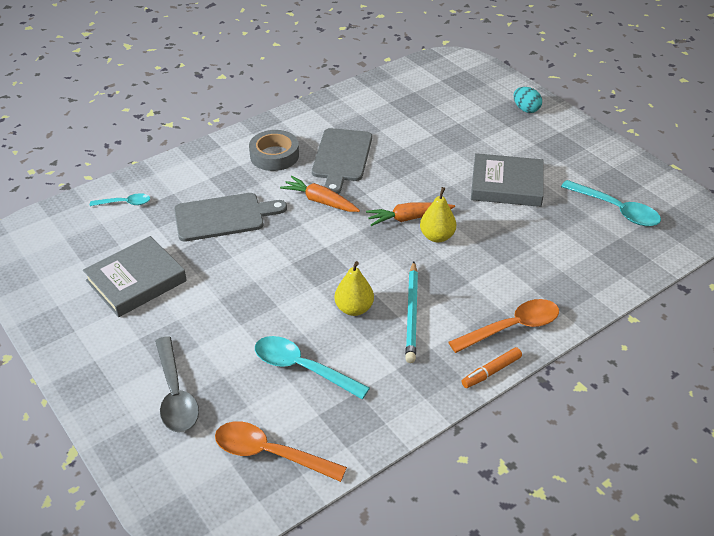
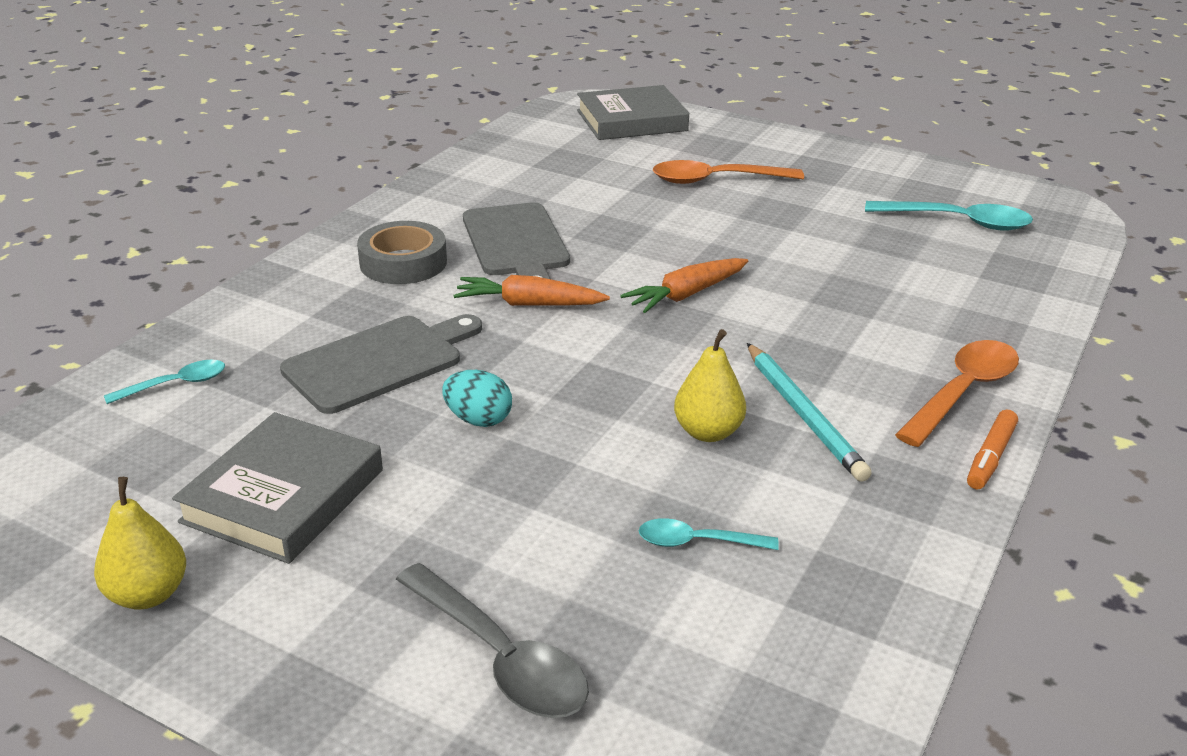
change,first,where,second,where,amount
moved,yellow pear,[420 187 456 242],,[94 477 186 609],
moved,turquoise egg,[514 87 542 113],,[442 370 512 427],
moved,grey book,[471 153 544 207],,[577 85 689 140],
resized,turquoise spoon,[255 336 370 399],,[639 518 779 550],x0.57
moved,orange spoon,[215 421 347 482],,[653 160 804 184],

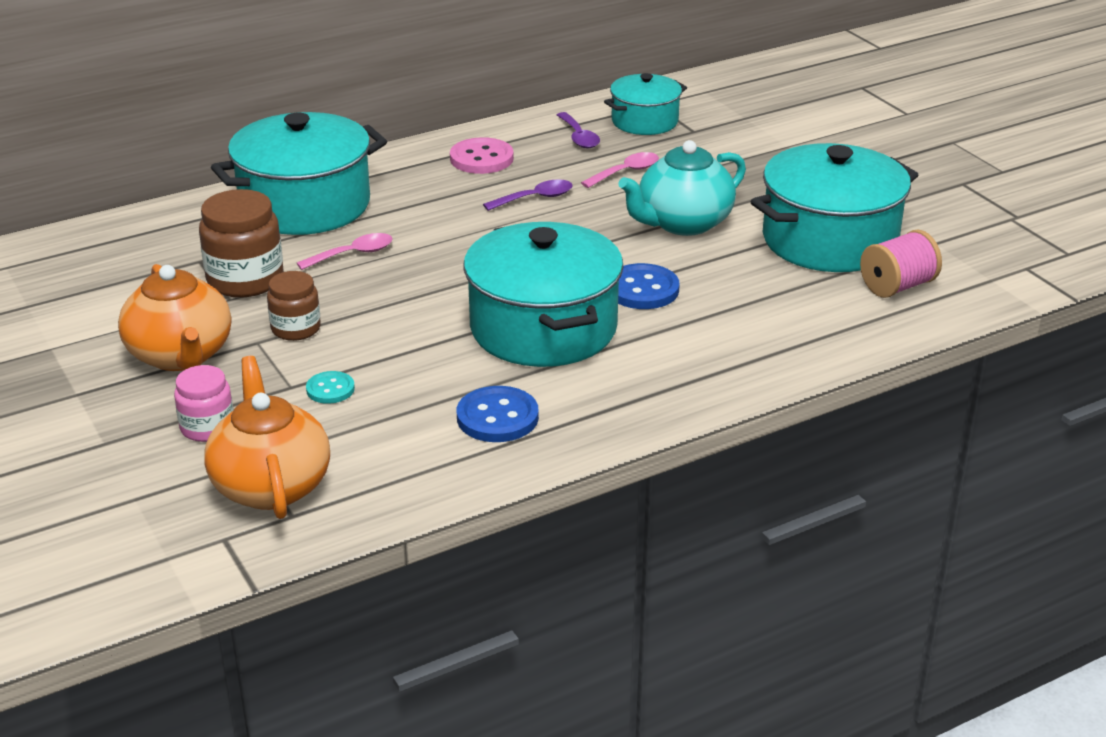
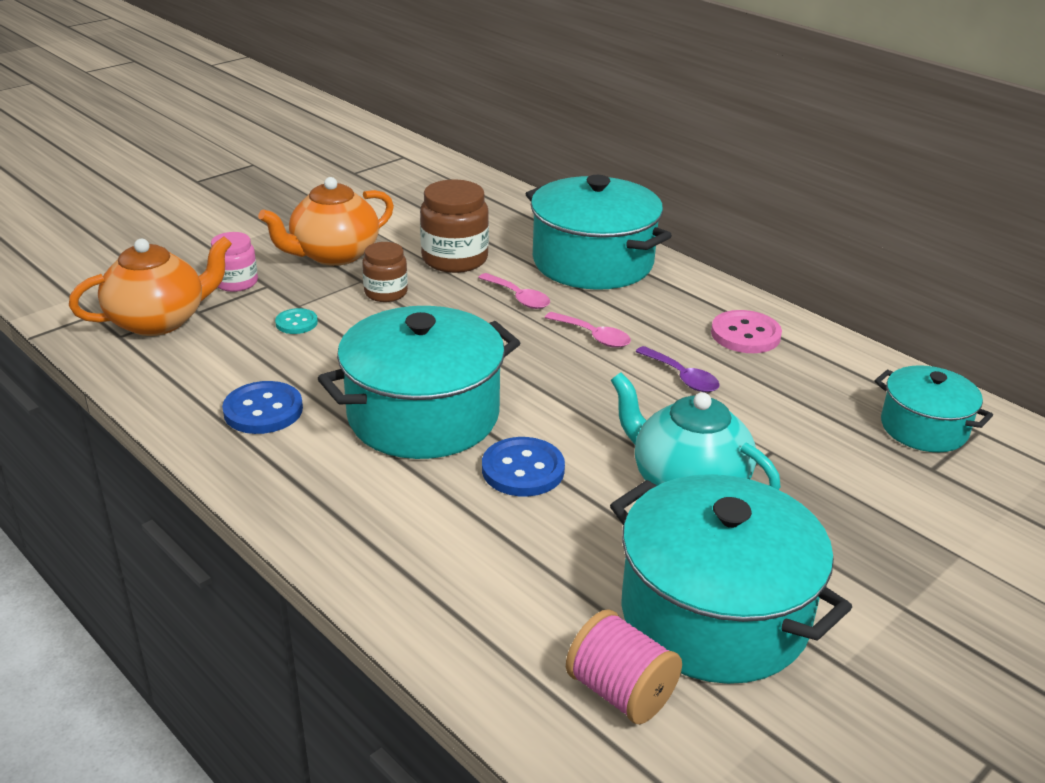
change,first,where,second,where,amount
moved,pink spoon,[581 152 659 188],,[544 312 631 348],
removed,purple spoon,[557 112 600 148],,,

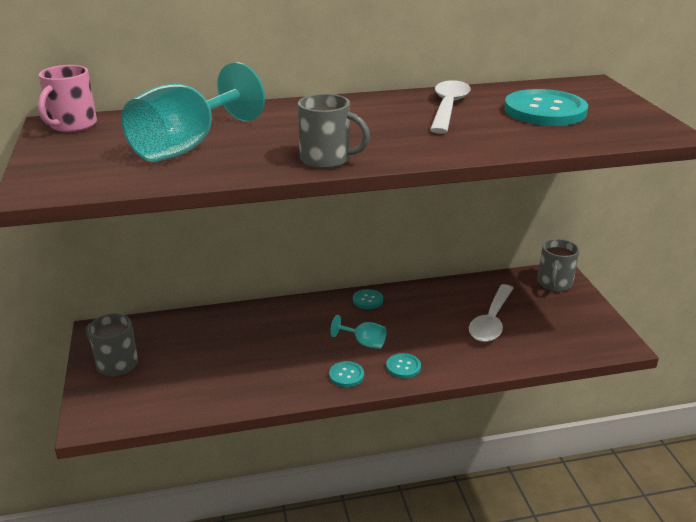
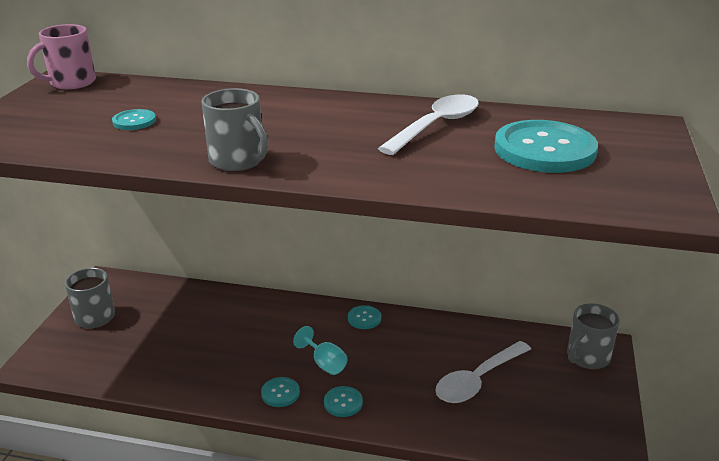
change,first,where,second,where,amount
replaced,turquoise goblet,[121 62 265 162],turquoise button,[112 109 156 130],

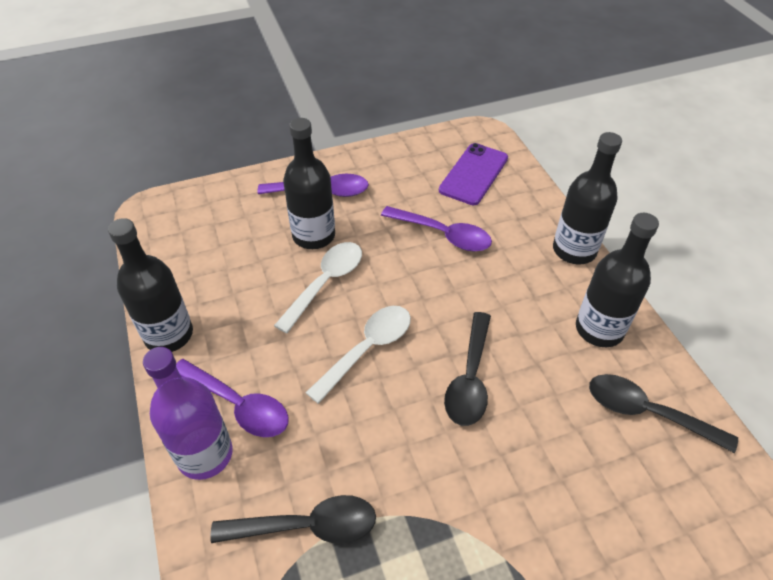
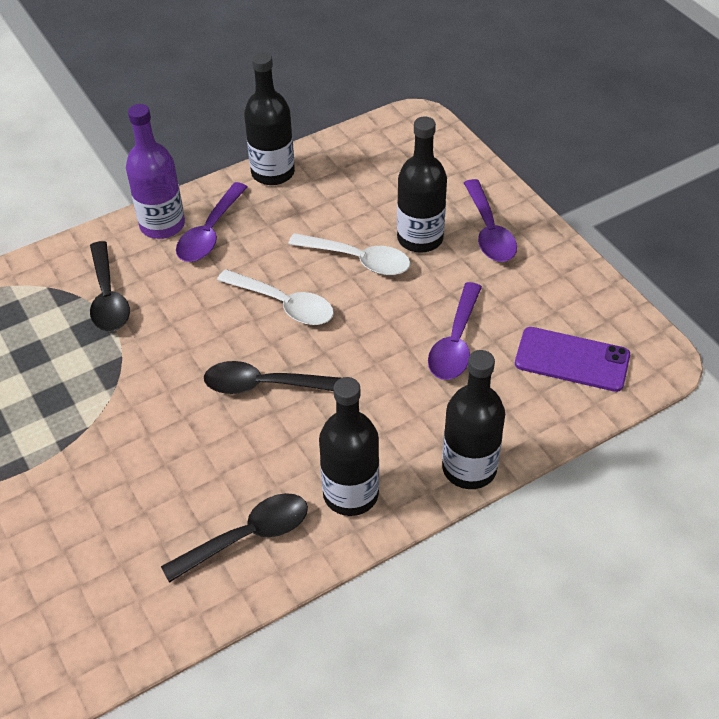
change,first,where,second,where,amount
turned,black spoon,[589 374 738 453],,[161 493 308 583],45 degrees clockwise

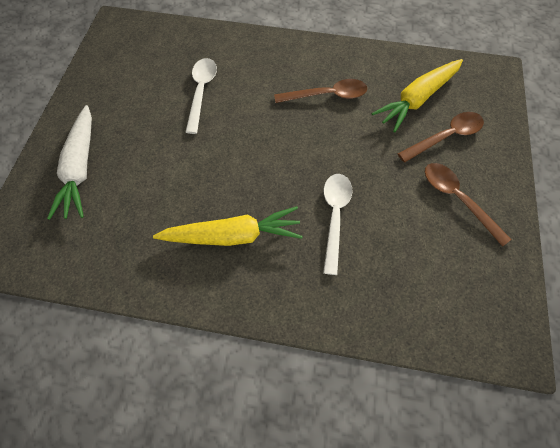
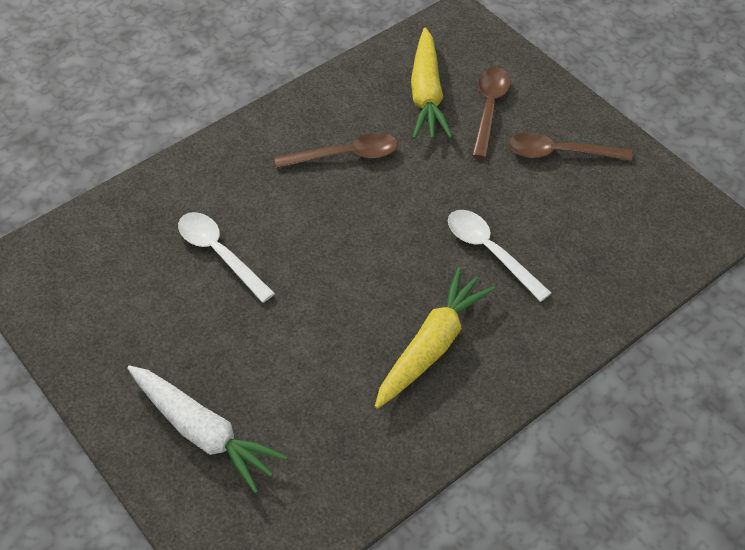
change,first,where,second,where,amount
turned,brown spoon,[274 79 367 103],,[274 132 398 169],45 degrees clockwise

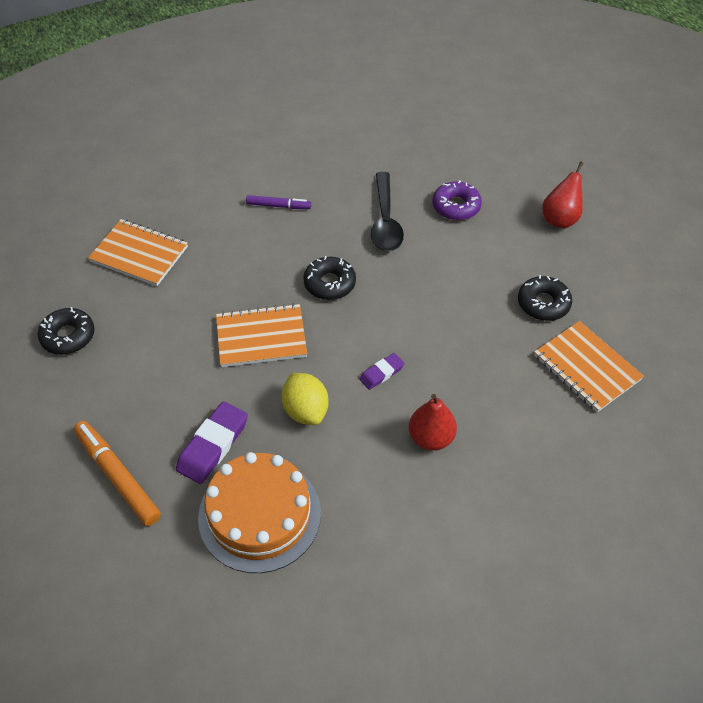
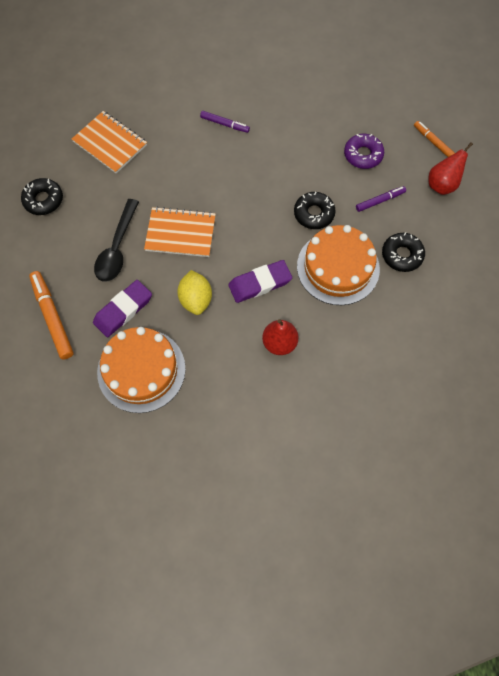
change,first,where,second,where,amount
moved,black spoon,[371 172 404 251],,[94 199 139 282],
resized,purple eraser,[359 353 405 390],,[228 260 292 303],x1.75
moved,black donut,[303 256 356 300],,[294 192 336 229],
added,,,orange cake,[297 225 380 305],
added,,,purple marker,[356 186 406 212],
added,,,orange marker,[414 121 455 157],
removed,orange notebook,[534 321 644 412],,,

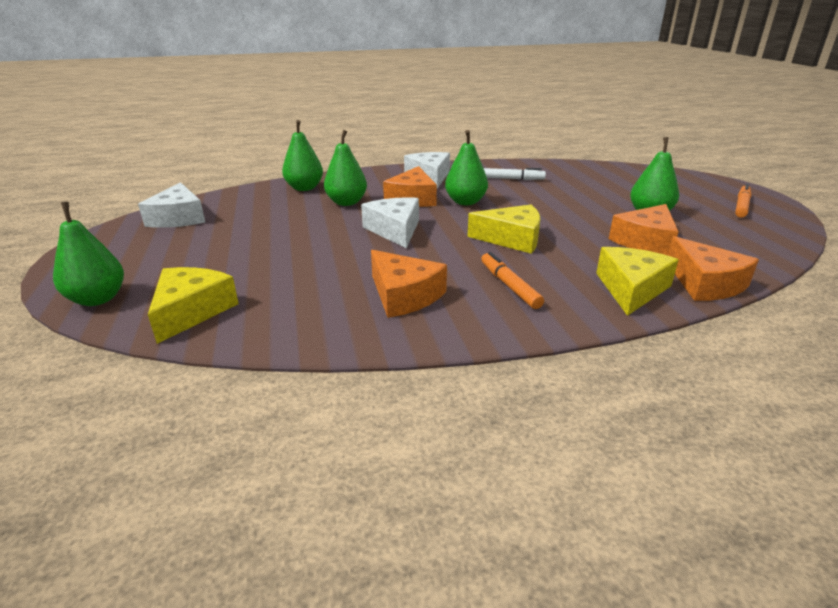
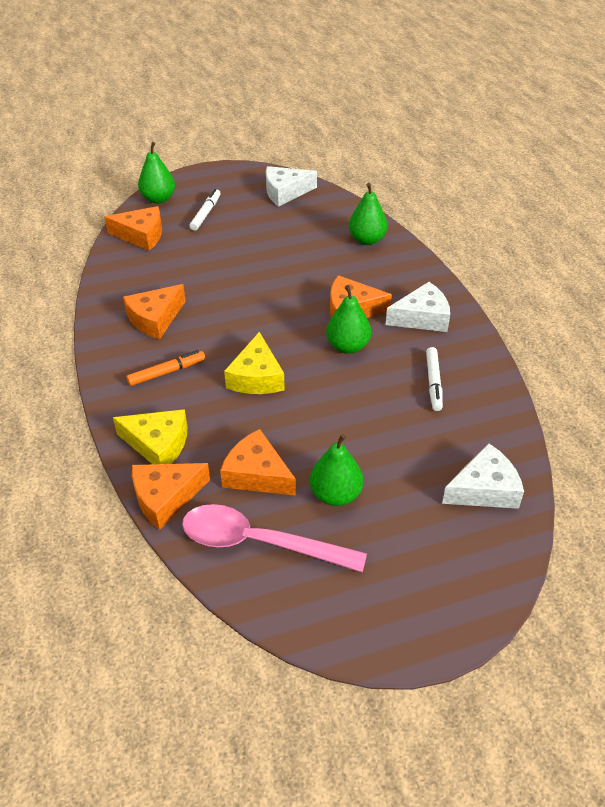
change,first,where,second,where,amount
recoloured,yellow cheese,[148 267 239 344],orange cheese,[104 206 162 251],
added,,,pink spoon,[182 504 367 572],
added,,,white marker,[189 189 221 231],
moved,white cheese,[361 197 419 248],,[442 443 524 509],
removed,green pear,[324 130 367 206],,,
removed,orange marker,[735 183 752 218],,,

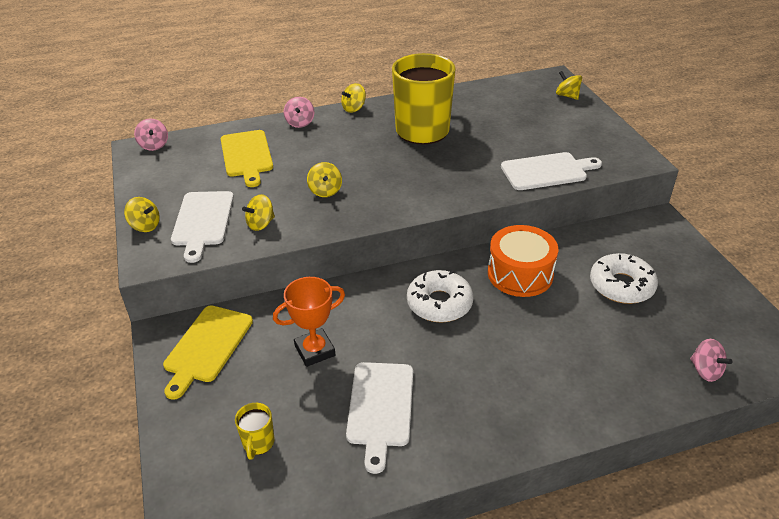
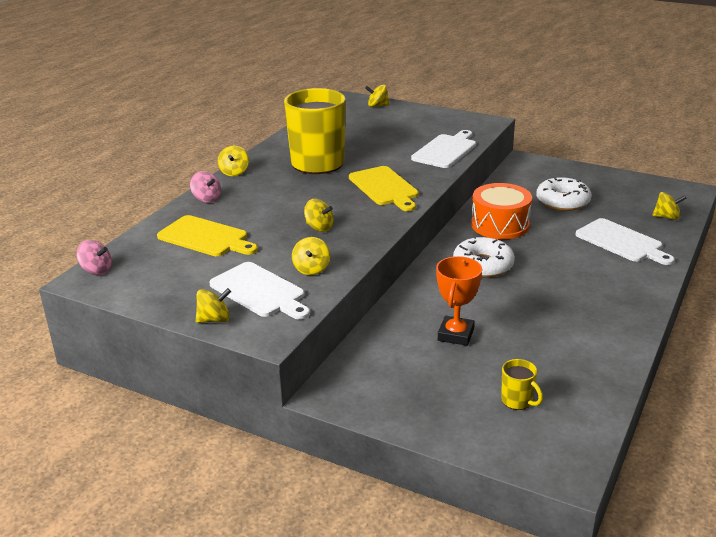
change,first,where,second,where,amount
moved,yellow cutting board,[163 306 253 400],,[349 166 418 211],
moved,white cutting board,[346 362 413 474],,[576 218 675 265],
recoloured,pink spinning top,[690 339 733 382],yellow spinning top,[652 192 686 220],

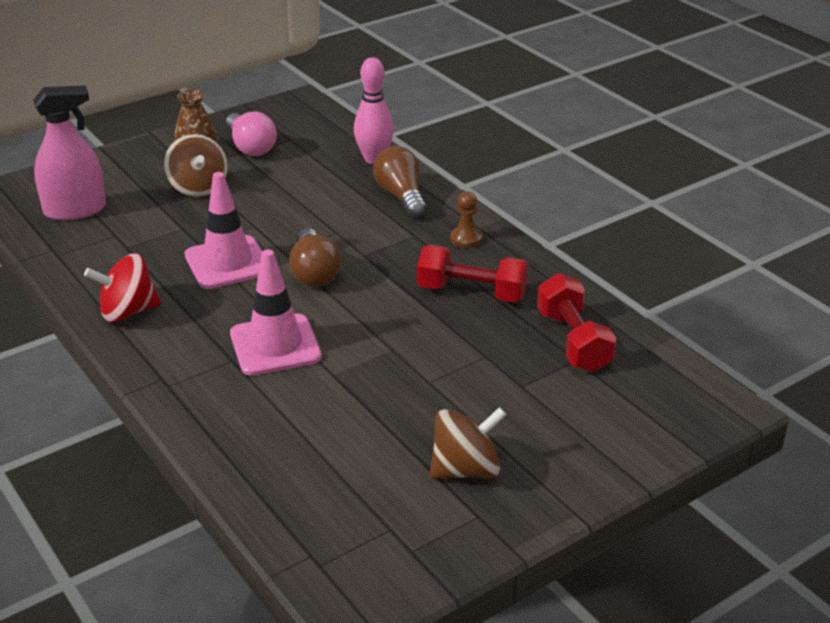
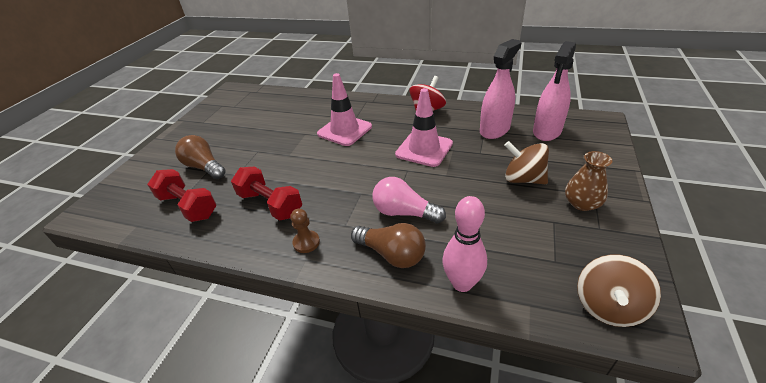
change,first,where,second,where,amount
moved,brown light bulb,[289 228 341 287],,[175 135 226 179],
turned,red dumbbell,[417 245 529 303],,[231 167 302 221],60 degrees clockwise
moved,pink light bulb,[226 111 277 156],,[372 177 446 224],
added,,,pink spray bottle,[480 39 521 139],
moved,brown spinning top,[430 407 507 479],,[577 255 661 327],

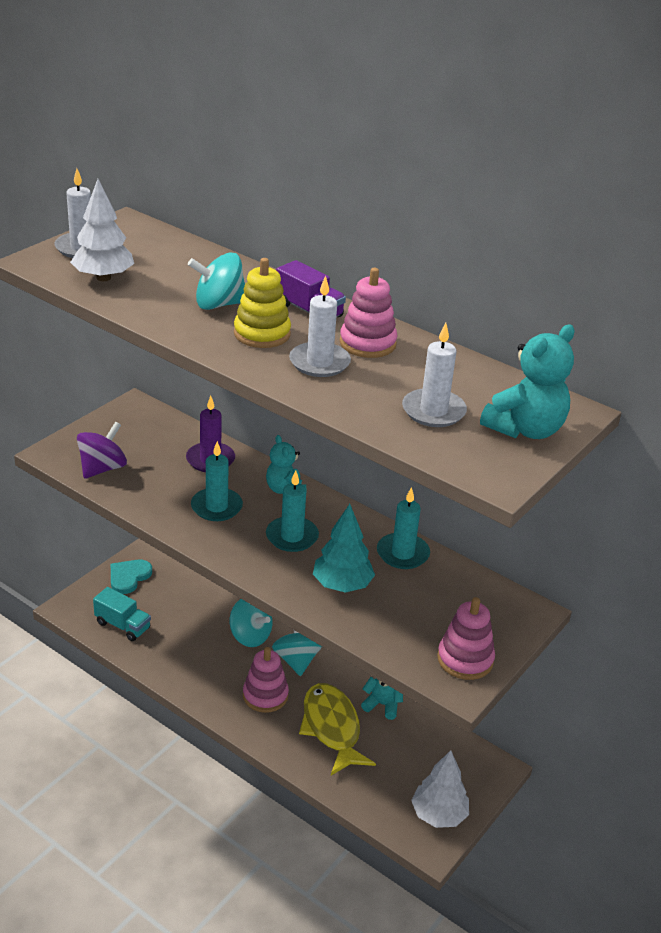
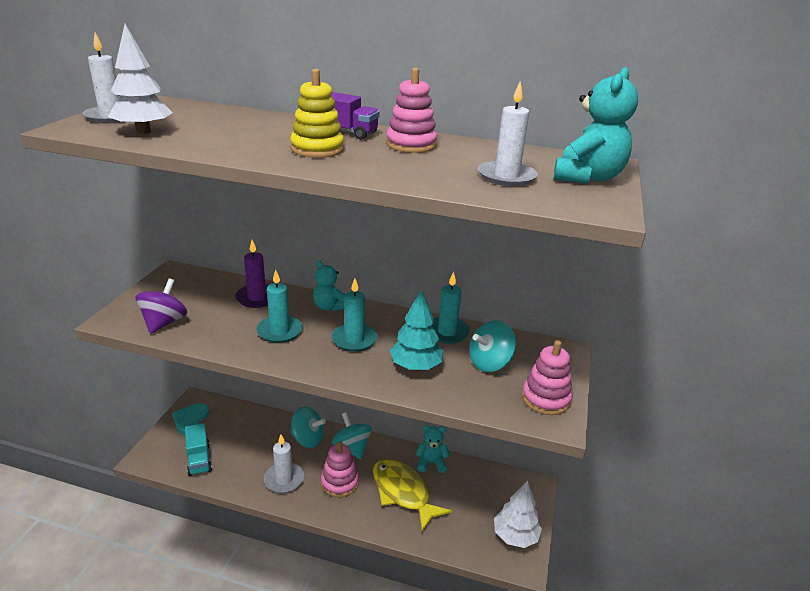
change,first,where,second,where,amount
turned,turquoise truck,[93 587 151 641],,[185 423 212 476],60 degrees clockwise
moved,white candle,[289 276 351 377],,[264 435 304 493],
moved,turquoise spinning top,[188 253 245 310],,[469 320 516 372],

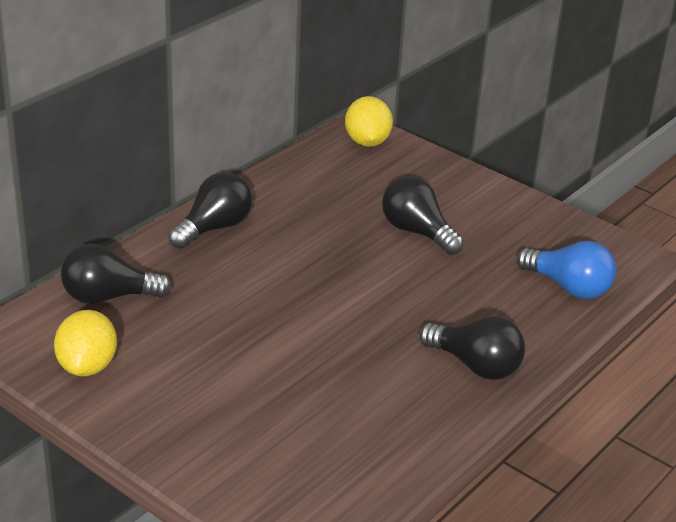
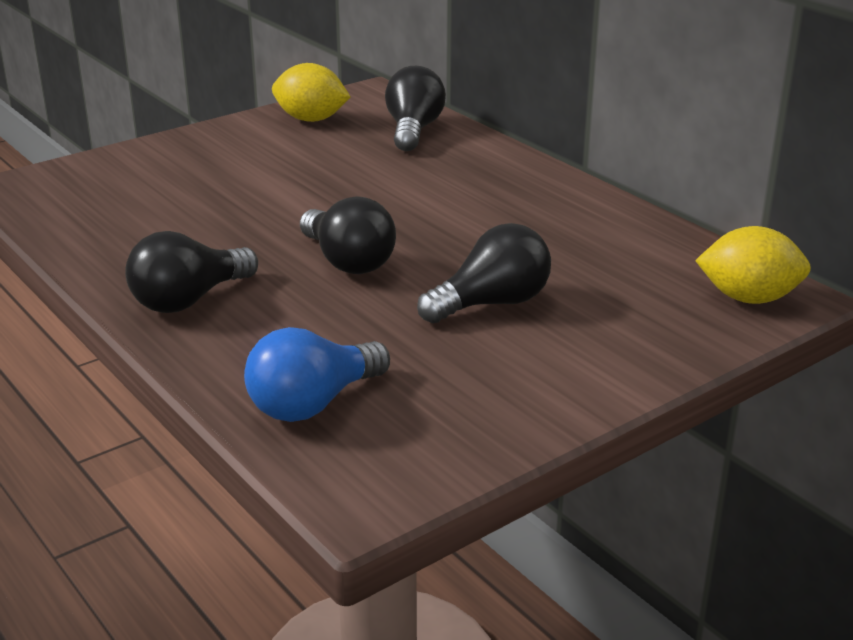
change,first,where,second,where,amount
moved,black light bulb,[168 172 252 249],,[300 196 396 274],

